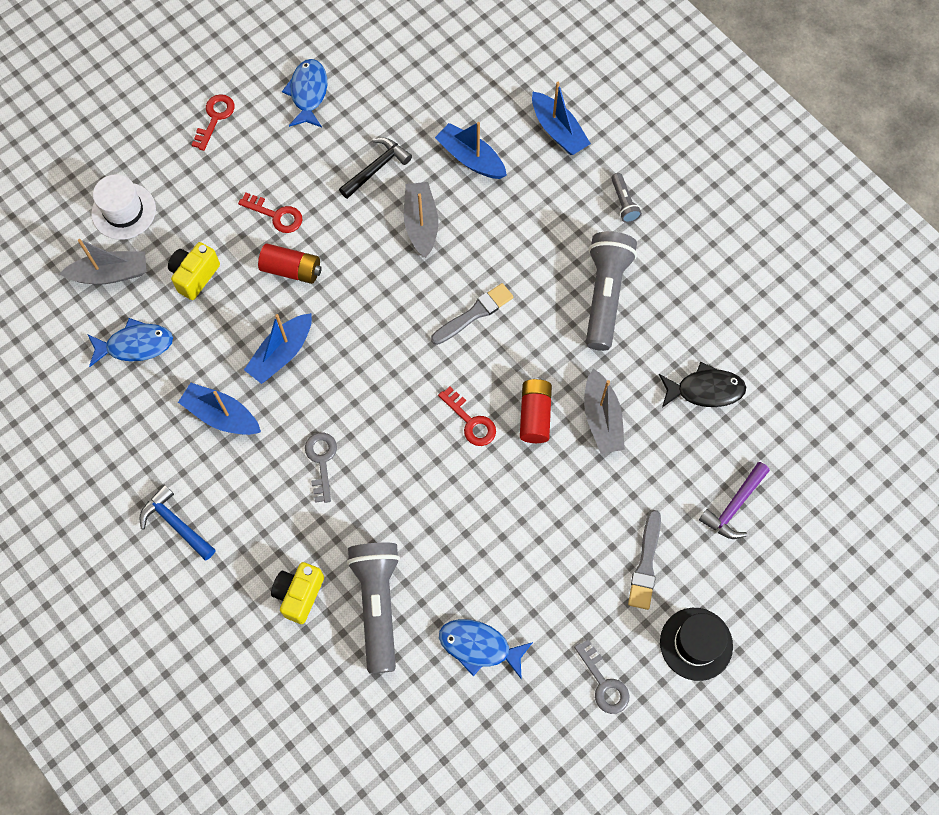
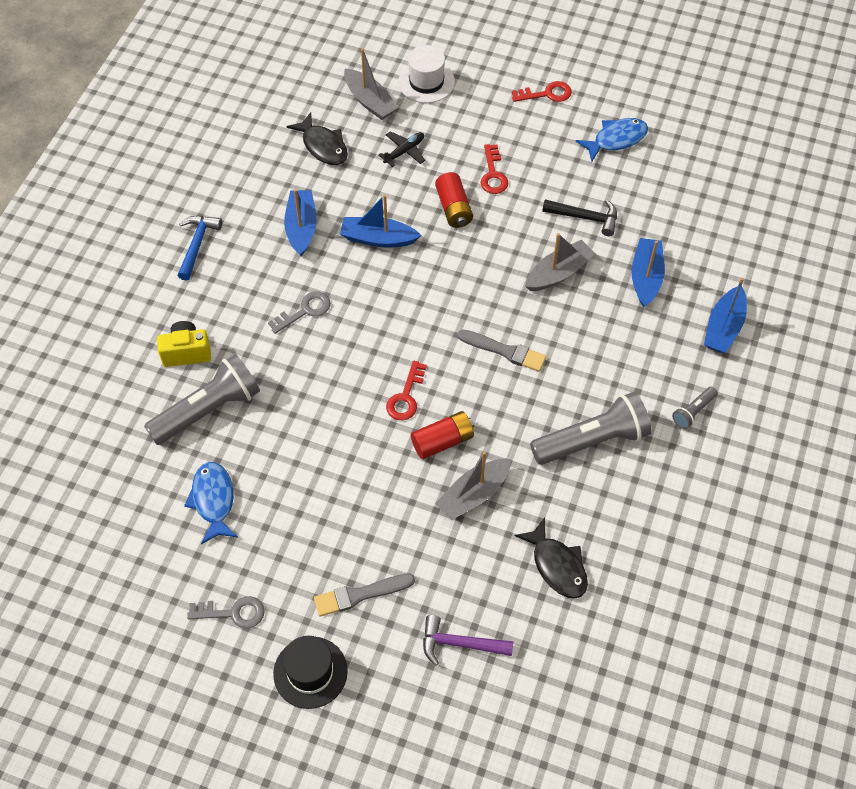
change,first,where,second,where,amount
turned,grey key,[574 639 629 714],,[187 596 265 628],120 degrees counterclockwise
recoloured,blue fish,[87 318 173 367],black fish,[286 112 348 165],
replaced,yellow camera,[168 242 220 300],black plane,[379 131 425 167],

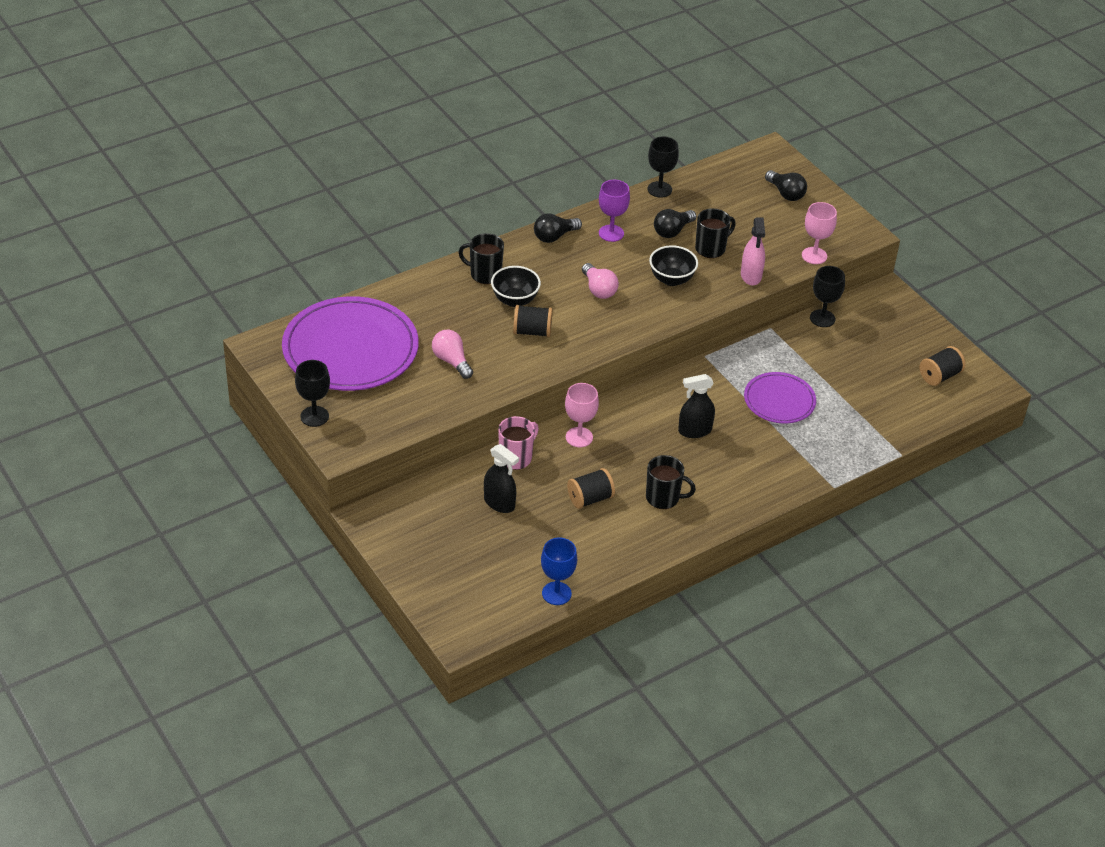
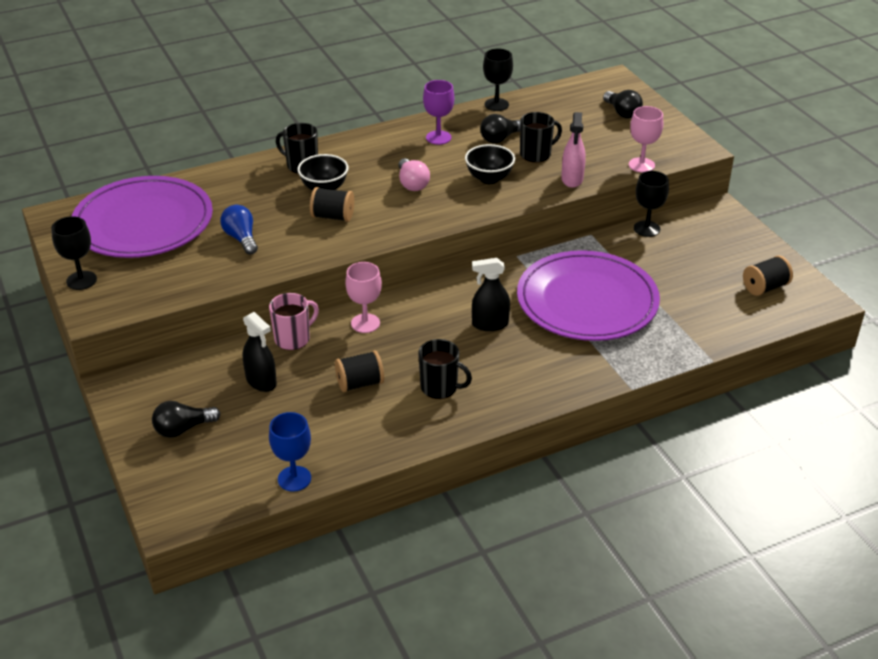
change,first,where,second,where,amount
moved,black light bulb,[534 213 582 243],,[152 401 221 438],
recoloured,pink light bulb,[432 330 473 379],blue light bulb,[220 205 258 255],
resized,purple plate,[744 372 816 423],,[517 250 660 341],x1.84

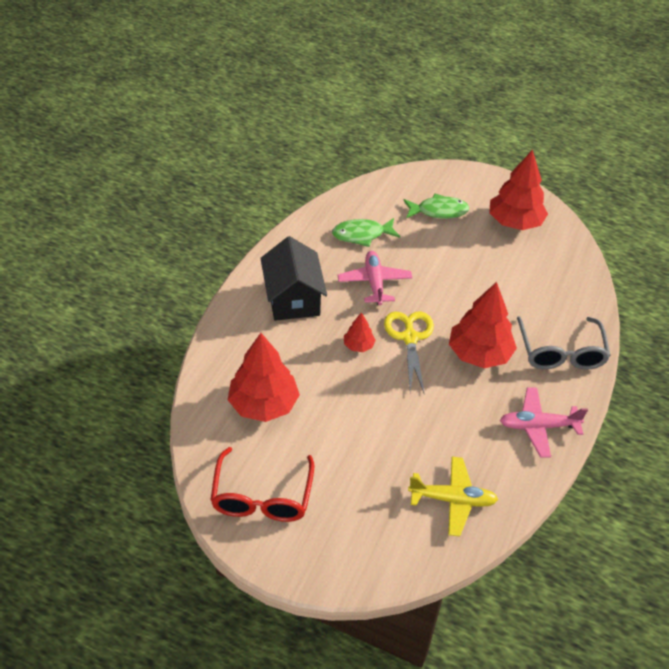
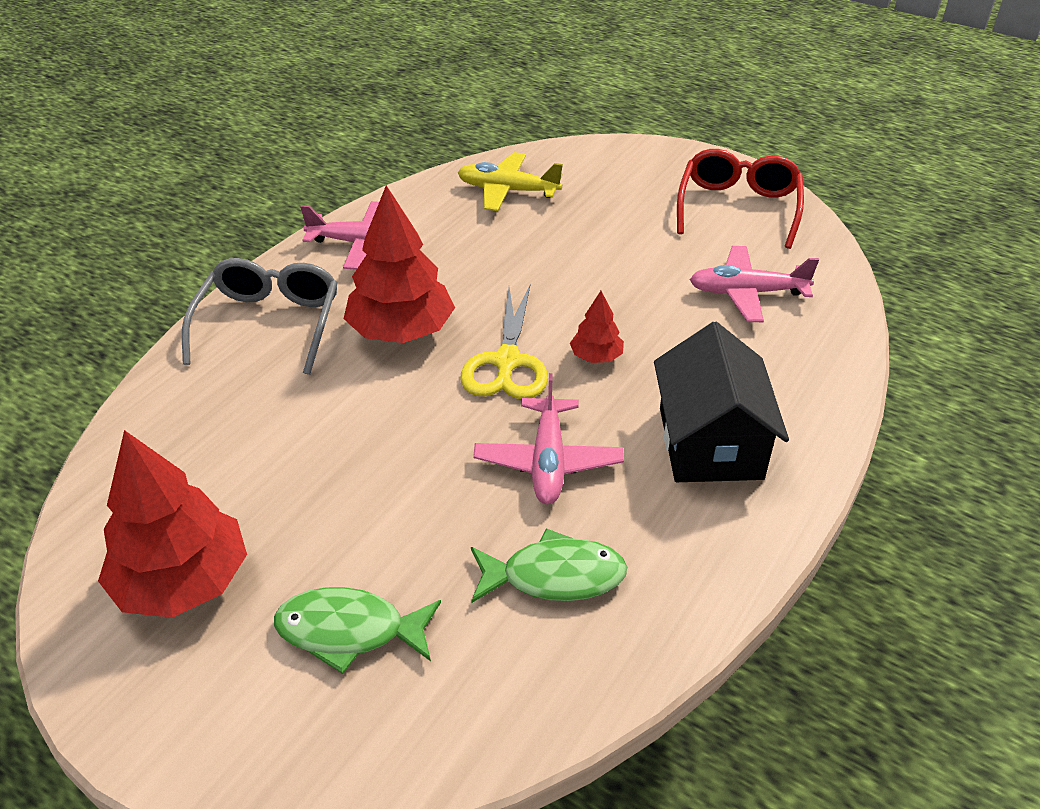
change,first,where,second,where,amount
replaced,red tree,[228 333 300 422],pink plane,[690 246 819 322],

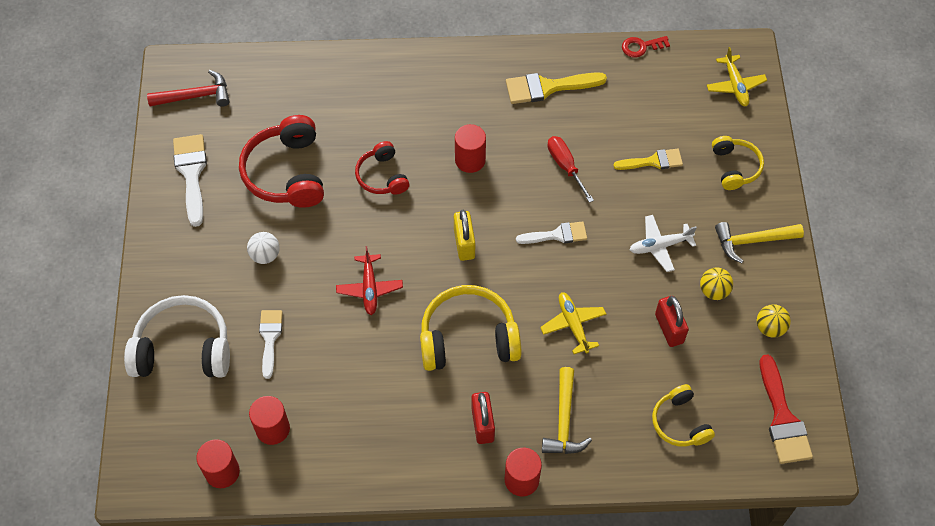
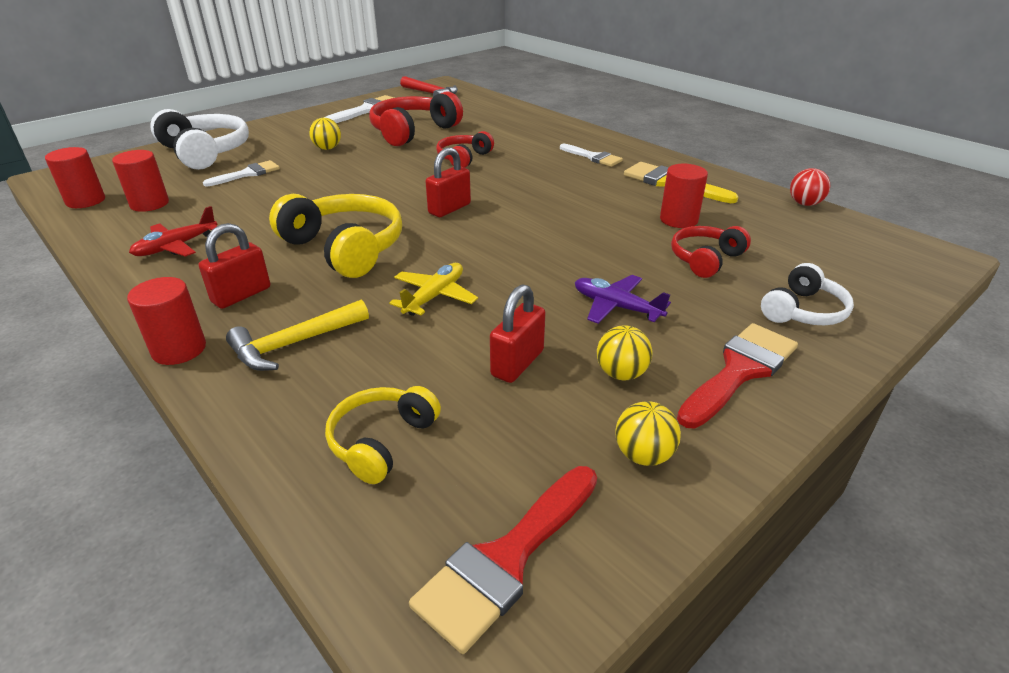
change,first,where,second,where,amount
moved,red plane,[336 246 403 315],,[129 206 218 257],
recoloured,white ball,[247 232 280 264],yellow ball,[309 118 341 150],
recoloured,yellow padlock,[454 210 475 261],red padlock,[425 147 471 217],
moved,white brush,[516 221 587 244],,[560 144 623 167],
recoloured,white plane,[630 215 697 272],purple plane,[575 275 671 324],
moved,red cylinder,[455 124 486 173],,[660 164 708 228],
replaced,yellow brush,[613 149 683 170],red headphones,[671 226 751 278],
replaced,yellow hammer,[715 222 804 263],red brush,[677 323 798 429],
recoloured,yellow headphones,[712 136 764 190],white headphones,[761 263 854 325],
replaced,red key,[622 36 670 58],red ball,[790 168 830 206],
removed,red screwdriver,[547 136 594 203],,,
removed,yellow plane,[707 47 767 106],,,

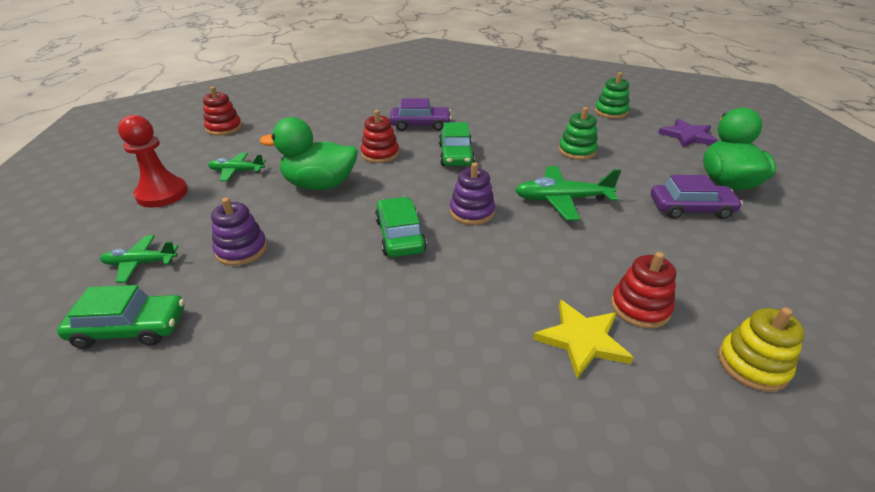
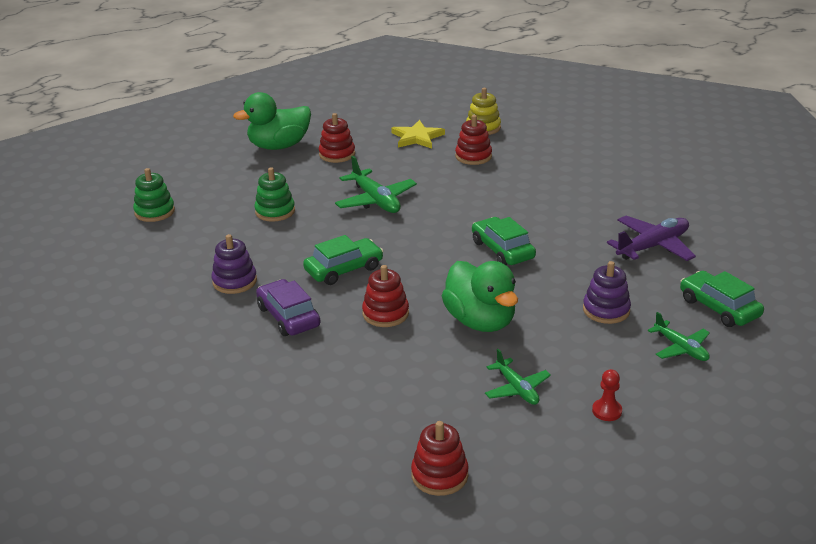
change,first,where,second,where,amount
moved,purple stacking toy,[450 162 495 225],,[211 234 257 294],
replaced,purple car,[651 175 743 219],red stacking toy,[319 113 355 163],
moved,yellow star,[533 300 634 379],,[391 120 445 149],
turned,green car,[375 197 427 257],,[472 217 536 265],105 degrees clockwise
resized,red pawn,[118 115 188 207],,[592 369 622 421],x0.50
added,,,purple plane,[607 216 696 261],
removed,purple star,[658 119 718 147],,,

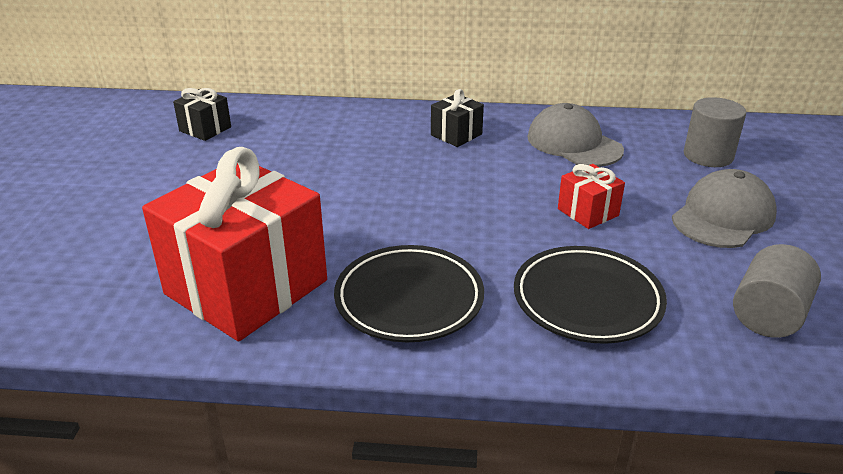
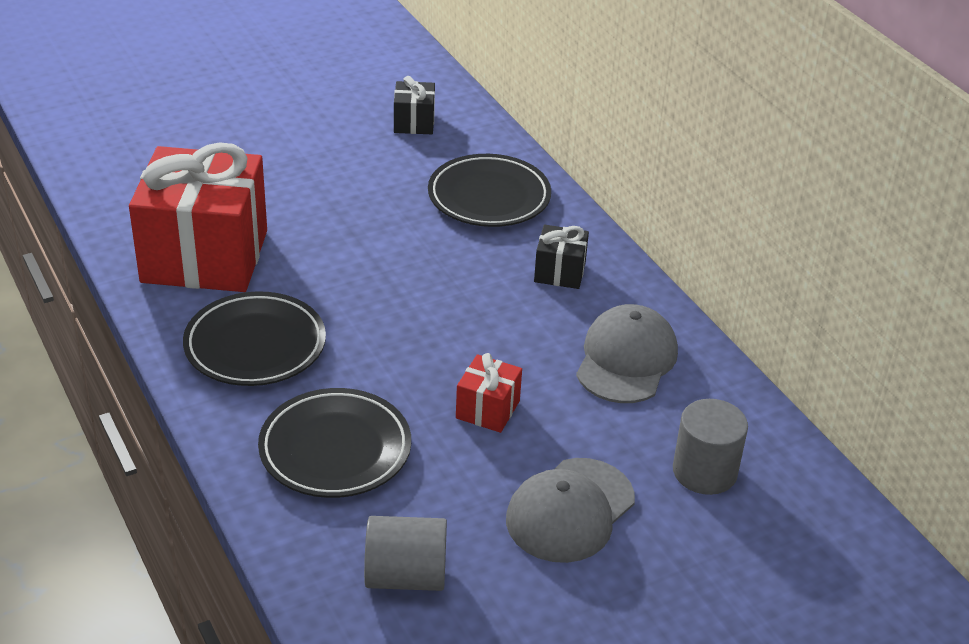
change,first,where,second,where,amount
added,,,black plate,[428 154 551 227],
turned,grey cap,[672 169 777 248],,[506 458 635 563],120 degrees clockwise

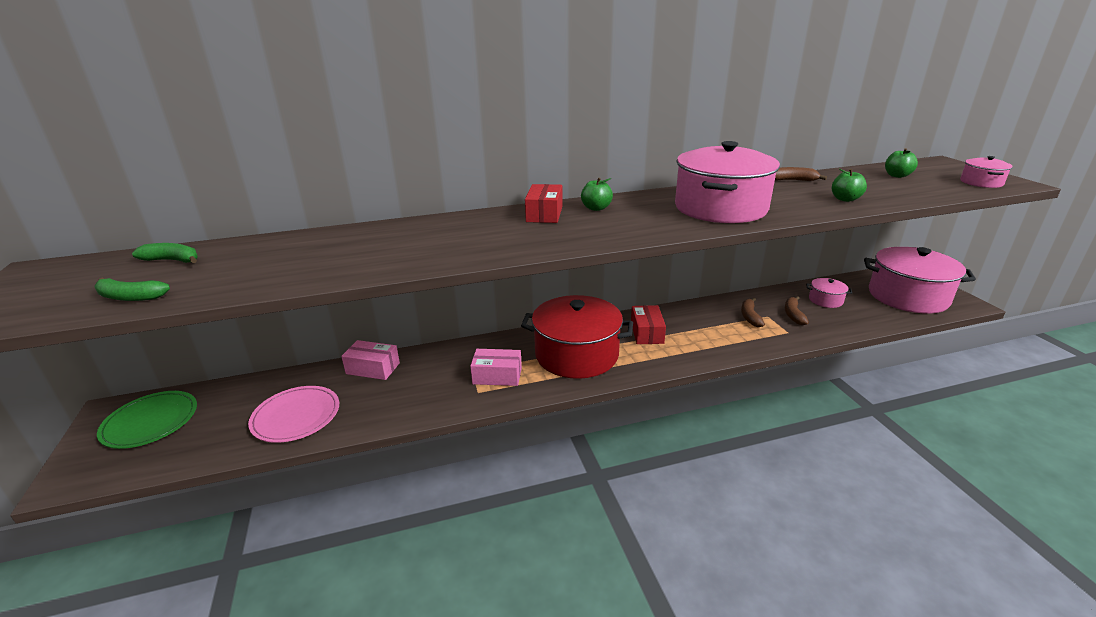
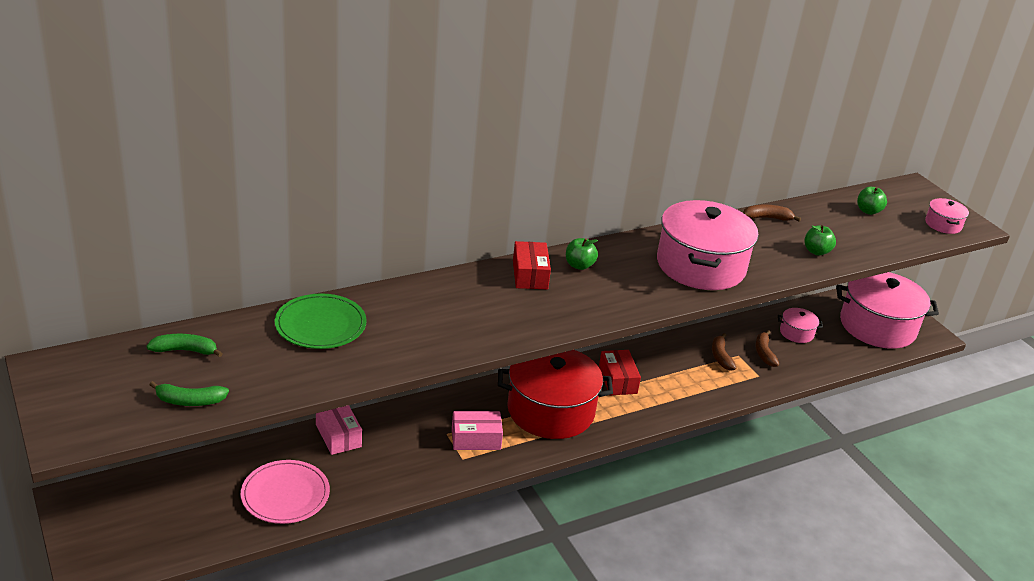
change,first,where,second,where,amount
moved,green plate,[97 391 197 449],,[275 293 367 349],
turned,pink box,[341 340 400 380],,[316 405 362 455],60 degrees clockwise

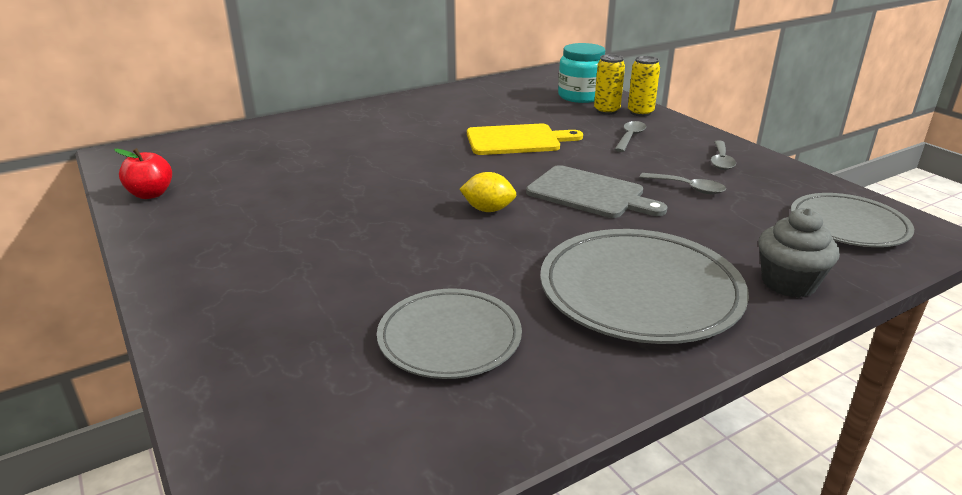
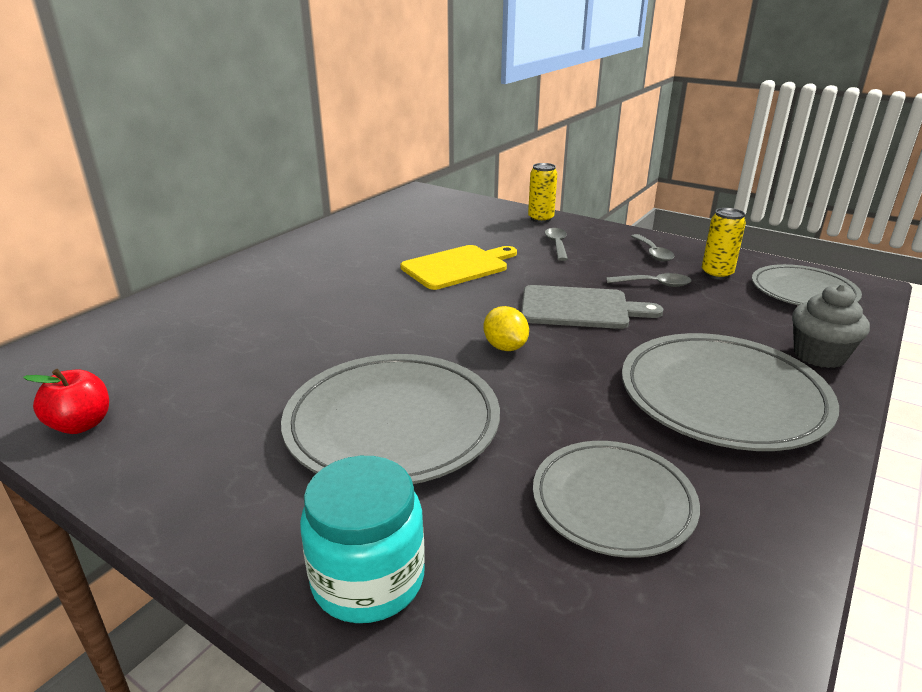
change,first,where,second,where,amount
added,,,grey plate,[281 354 500 484],
moved,turquoise jar,[558 43 605 103],,[300 456 425 623],
turned,yellow lemon,[459 172 516 212],,[483 306 529 351],75 degrees clockwise
moved,yellow can,[594 54 625 115],,[702 208 746 279],

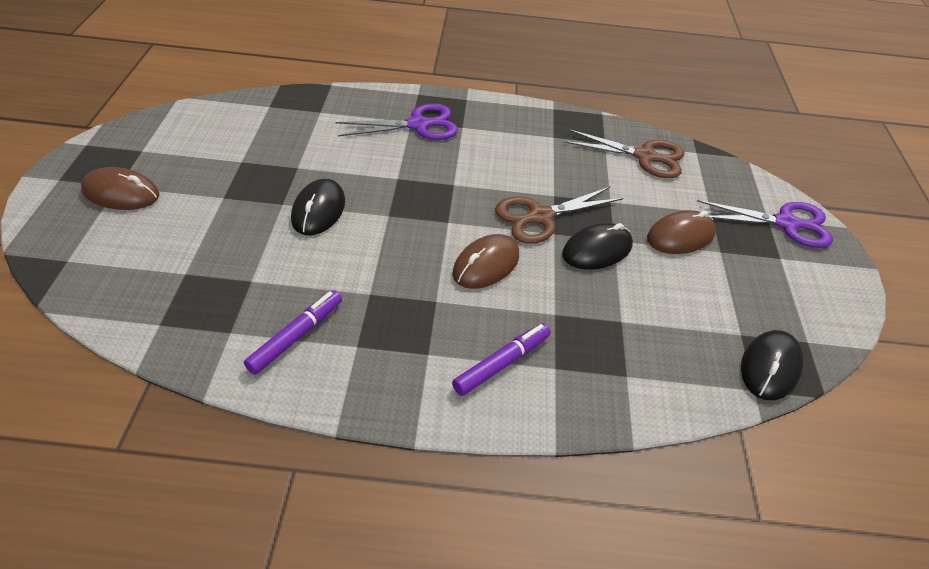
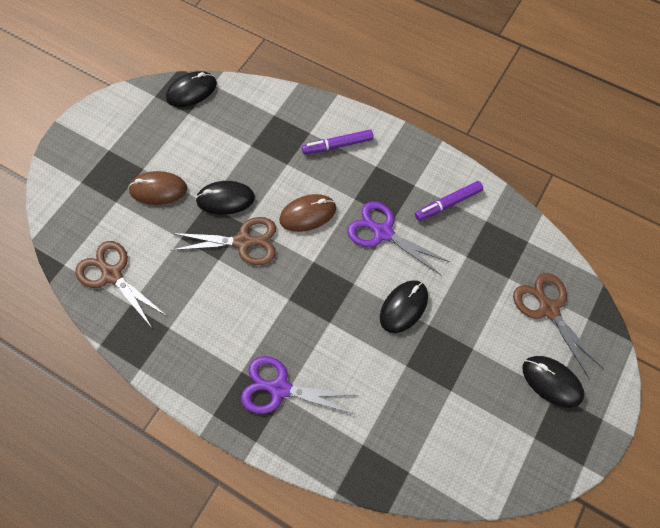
change,first,where,second,where,amount
moved,purple scissors,[697 200 833 248],,[347 201 450 275],
added,,,brown scissors,[513 273 604 378],
recoloured,brown mouse,[81 167 160 210],black mouse,[523 356 584 408],

